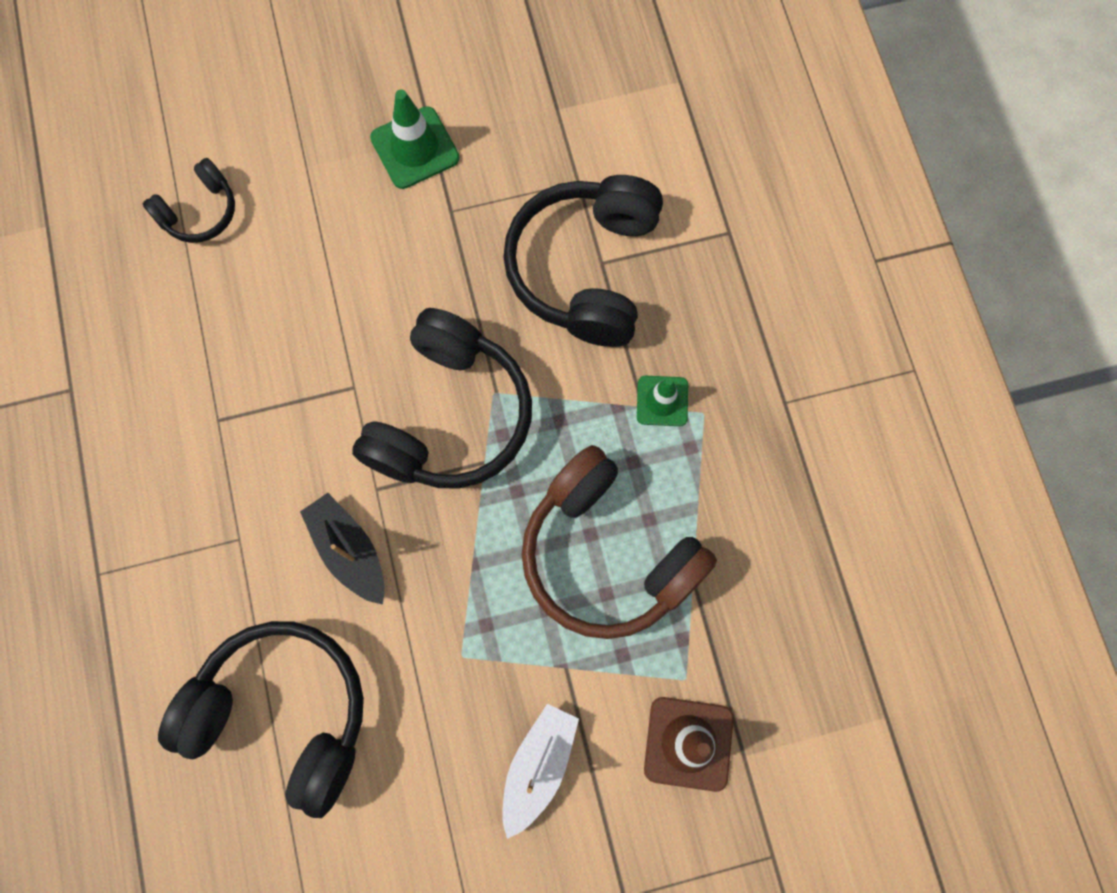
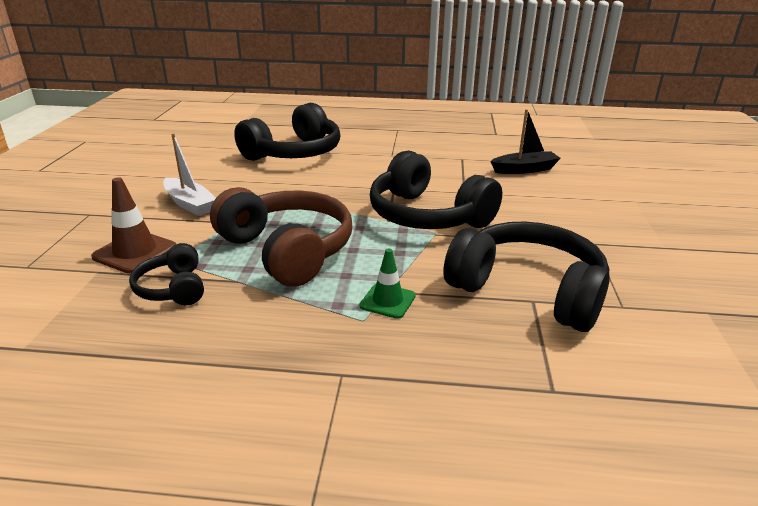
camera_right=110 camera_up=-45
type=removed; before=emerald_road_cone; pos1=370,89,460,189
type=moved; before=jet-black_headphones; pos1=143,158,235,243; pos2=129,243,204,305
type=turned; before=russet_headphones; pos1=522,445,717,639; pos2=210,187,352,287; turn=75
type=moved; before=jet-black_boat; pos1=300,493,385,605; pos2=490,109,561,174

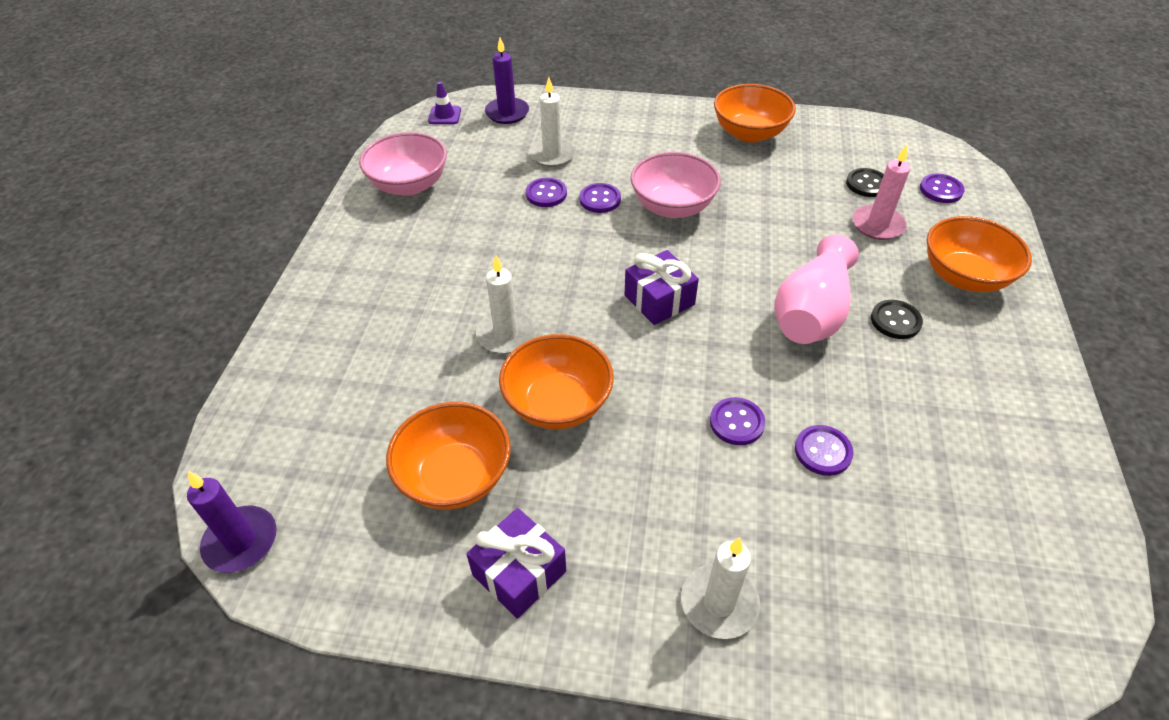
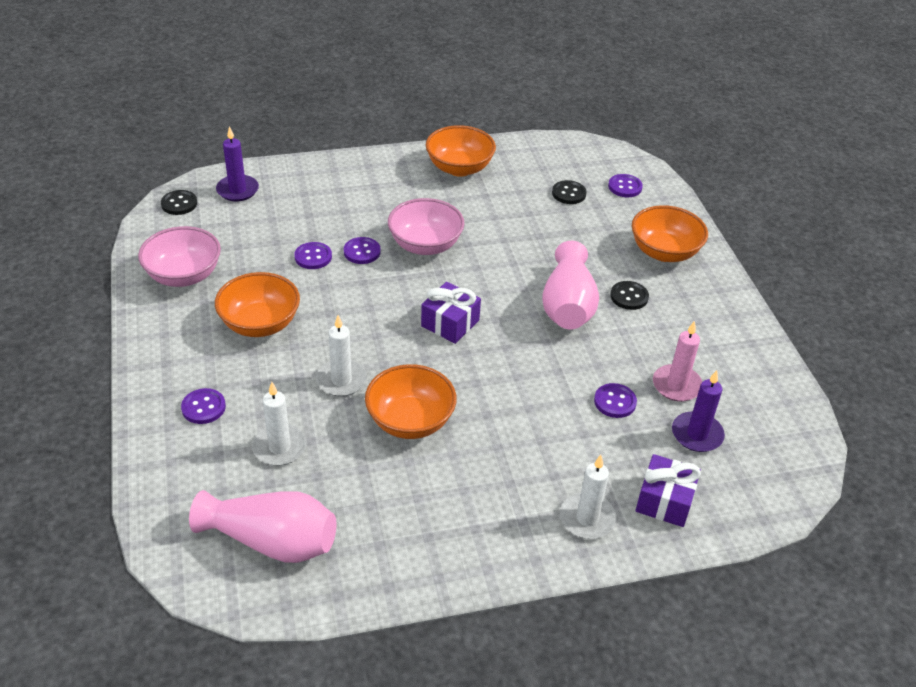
camera_right=-25 camera_up=-5
type=moved; before=white_pillar_candle; pos1=529,77,576,167; pos2=252,382,307,466
type=replaced; before=violet_road_cone; after=jet-black_shirt_button; pos1=428,82,461,124; pos2=161,190,197,215
type=moved; before=pink_pillar_candle; pos1=852,145,910,240; pos2=653,321,702,402
type=moved; before=violet_shirt_button; pos1=710,397,765,445; pos2=181,388,226,424
type=moved; before=bright_orange_deep_dish; pos1=386,402,511,510; pos2=215,272,300,337
type=moved; before=violet_pillar_candle; pos1=187,471,276,573; pos2=672,370,725,452
type=moved; before=violet_present; pos1=467,508,566,619; pos2=636,454,701,527
type=added; after=pink_flower_vase; pos2=189,490,336,563

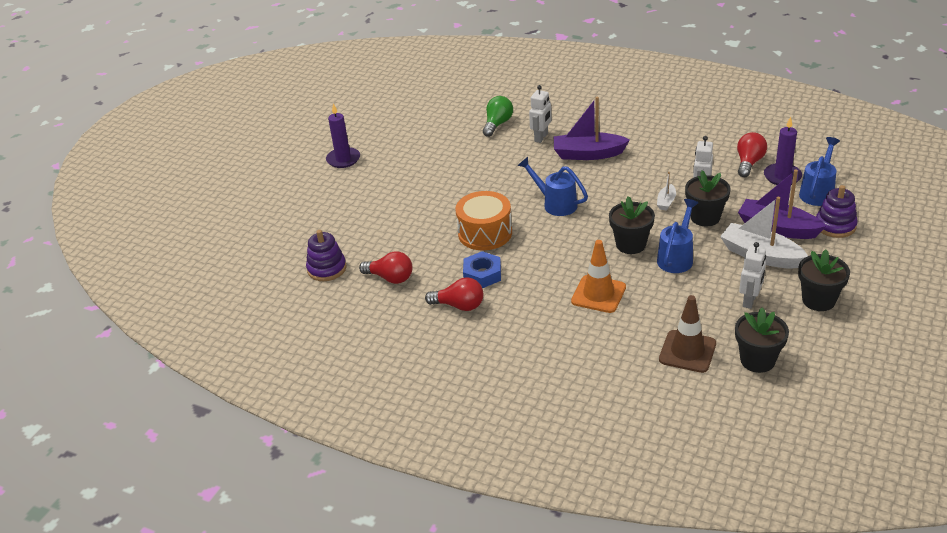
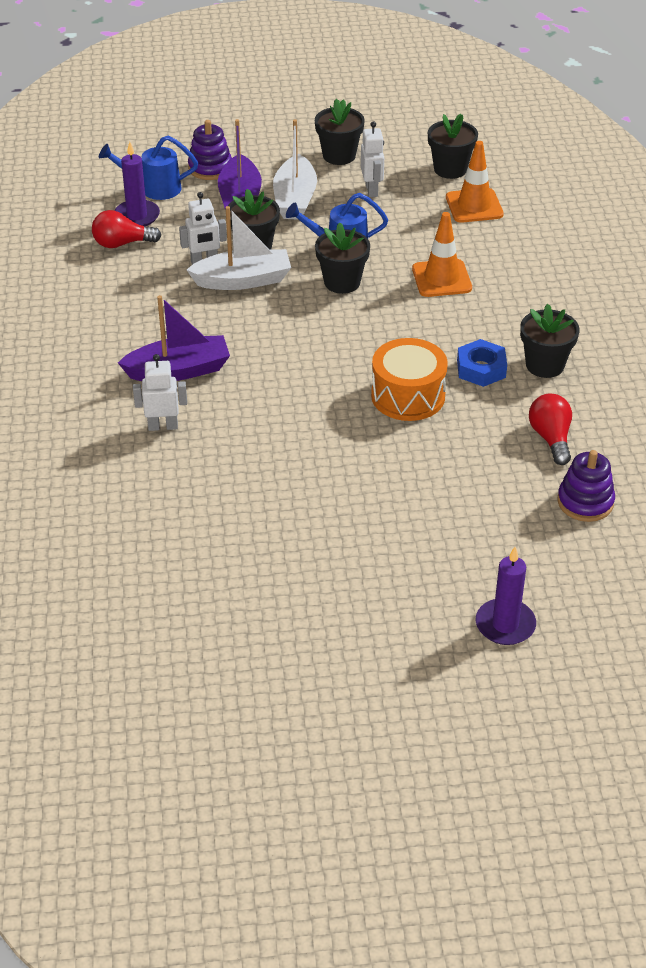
camera_right=-125 camera_up=5
type=removed; before=emerald_light_bulb; pos1=483,96,513,137
type=turned; before=violet_boat; pos1=554,97,630,160; pos2=118,295,230,381; turn=-75
type=moved; before=violet_pillar_candle; pos1=326,103,360,168; pos2=476,547,536,645
type=removed; before=royal_blue_watering_can; pos1=518,157,588,216
type=resized; before=white_boat; pos1=657,172,676,211; pos2=186,206,291,290; scale=2.09
type=turned; before=white_robot_figure; pos1=739,242,766,309; pos2=361,121,384,197; turn=90
type=replaced; before=red_light_bulb; after=jet-black_potted_plant; pos1=425,277,483,311; pos2=520,304,579,378
type=recoloured; before=russet_road_cone; after=bright_orange_road_cone; pos1=659,295,716,373; pos2=446,141,504,223

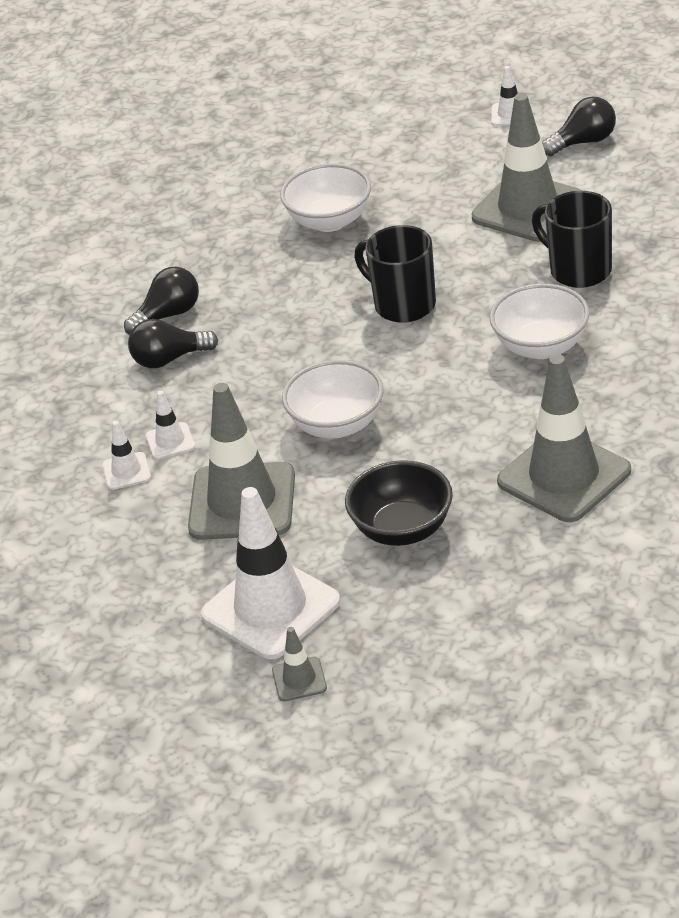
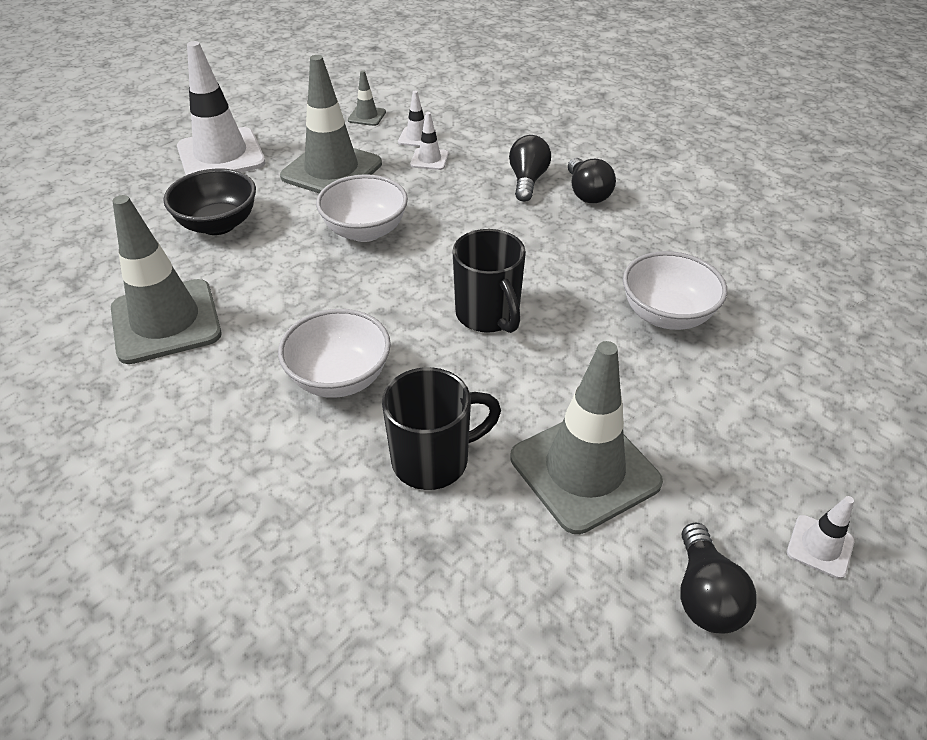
camera_right=110 camera_up=5
type=turned; before=jet-black_tea_mug; pos1=354,225,436,323; pos2=452,229,526,333; turn=90
type=moved; before=ash-grey_road_cone; pos1=272,627,327,701; pos2=348,70,386,126

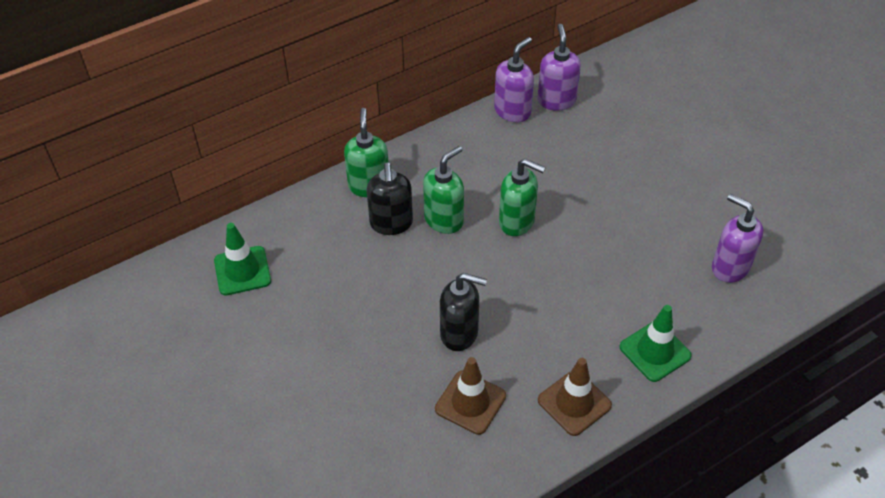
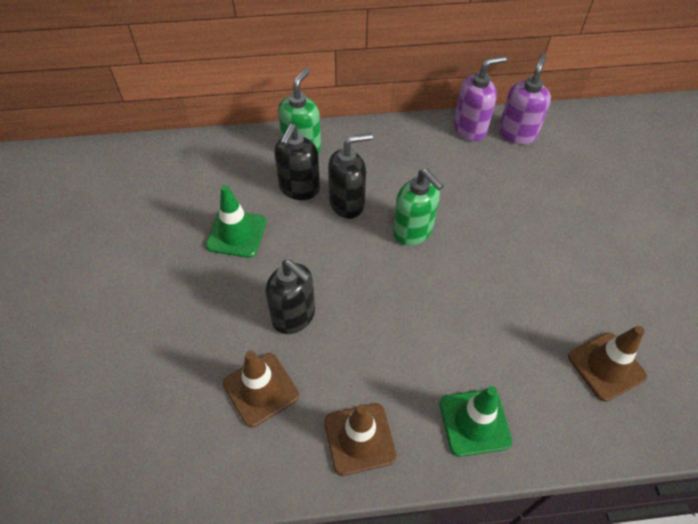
camera_right=25 camera_up=5
type=recoloured; before=emerald_soap_dispenser; after=jet-black_soap_dispenser; pos1=423,146,464,234; pos2=328,133,373,219
type=replaced; before=violet_soap_dispenser; after=russet_road_cone; pos1=712,194,763,283; pos2=568,326,647,402
type=moved; before=emerald_road_cone; pos1=214,223,271,296; pos2=206,185,266,258

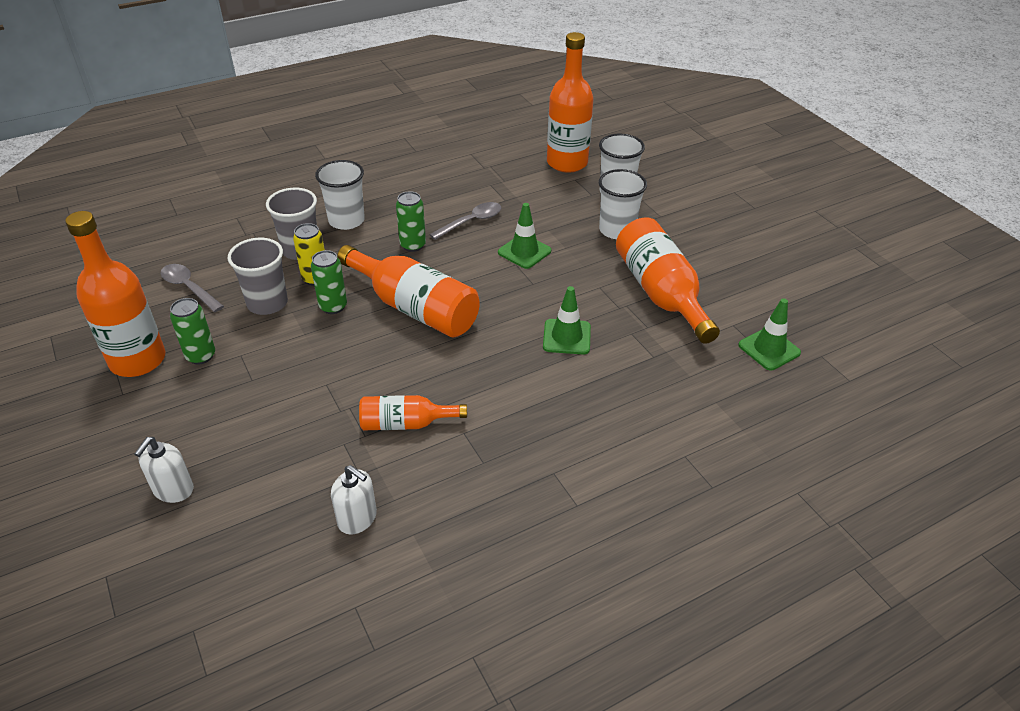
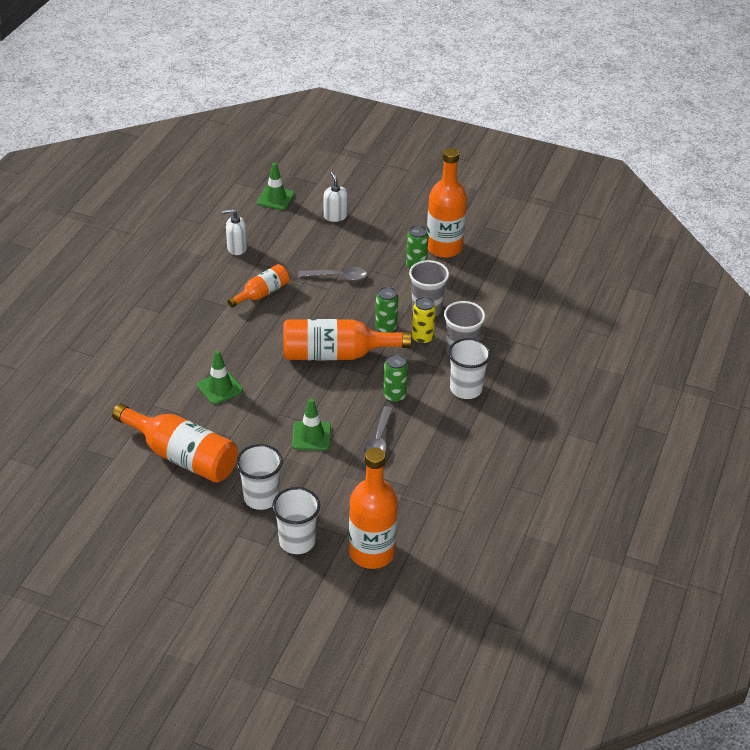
camera_right=140 camera_up=0
type=moved; before=ash-grey_teaspoon; pos1=161,264,224,312; pos2=298,267,367,281
type=moved; before=emerald_road_cone; pos1=738,298,801,371; pos2=257,163,294,210

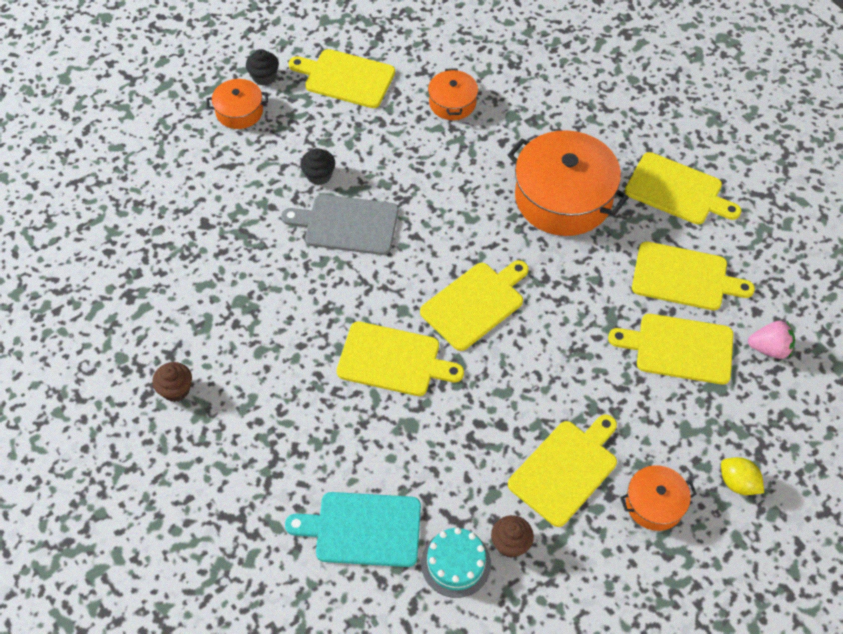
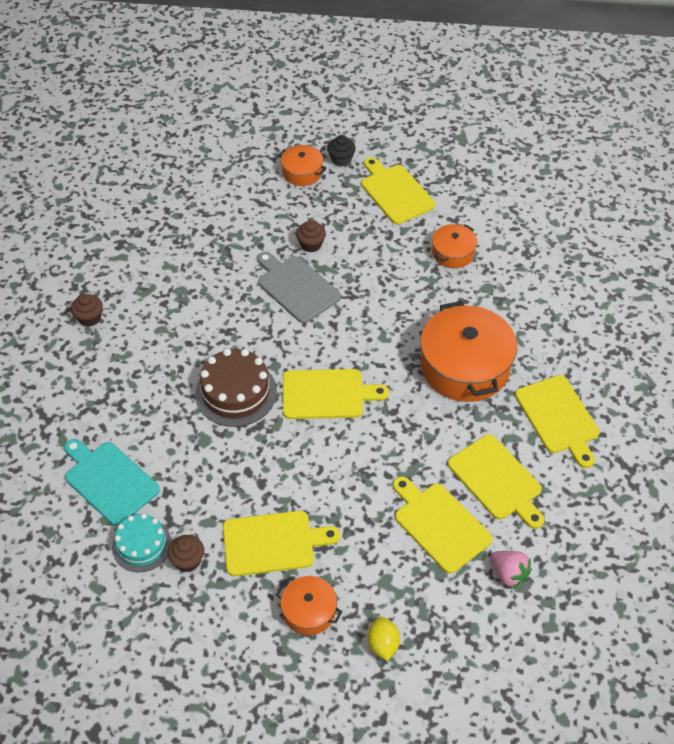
camera_right=40 camera_up=-5
type=recoloured; before=jet-black_muffin; after=russet_muffin; pos1=300,148,335,185; pos2=296,220,326,252
type=replaced; before=bright_yellow_cutting_board; after=russet_gateau; pos1=337,321,464,396; pos2=195,349,277,427

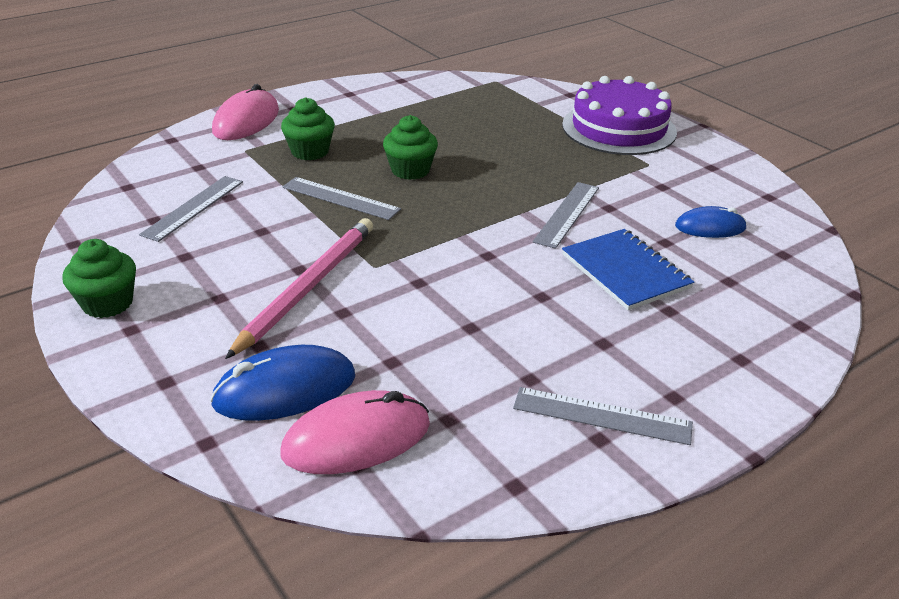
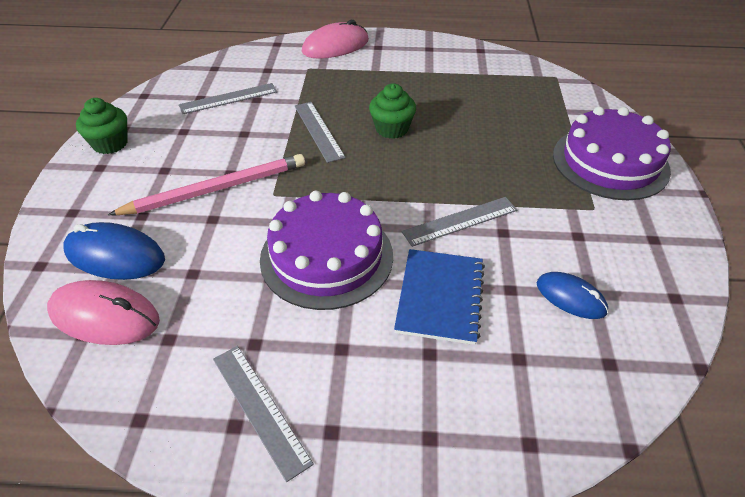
camera_right=40 camera_up=10
type=removed; before=emerald_muffin; pos1=281,97,335,160
type=added; after=violet_gateau; pos2=260,191,393,310

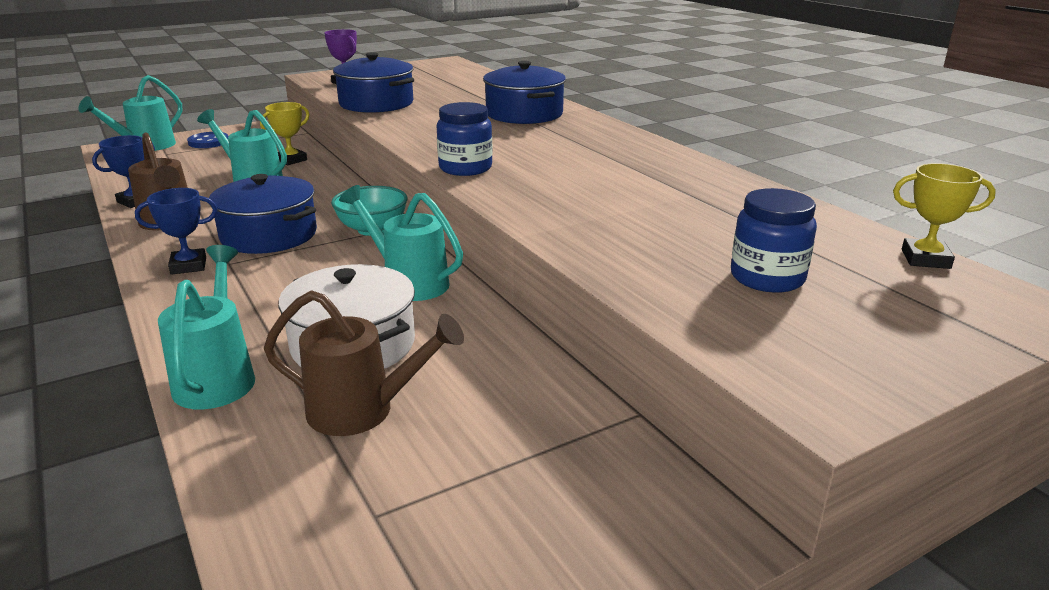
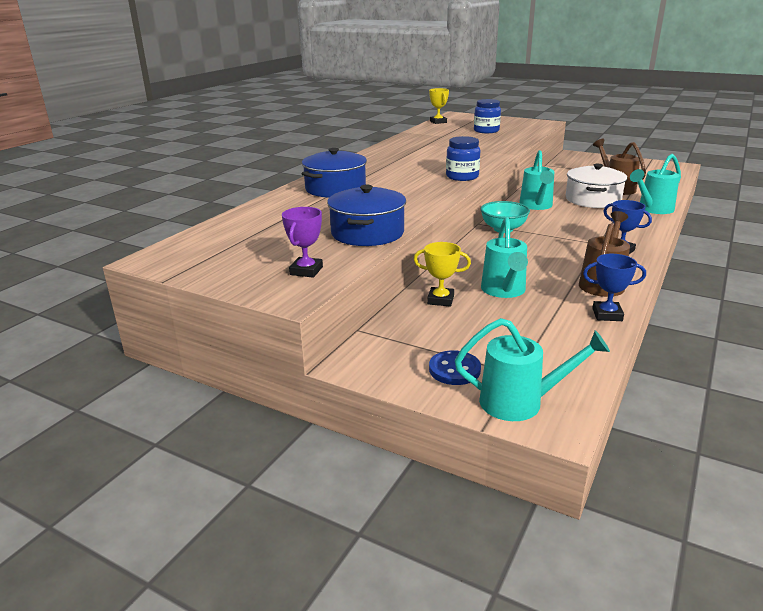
camera_right=-120 camera_up=0
type=removed; before=royal_blue_stockpot; pos1=209,174,317,254

